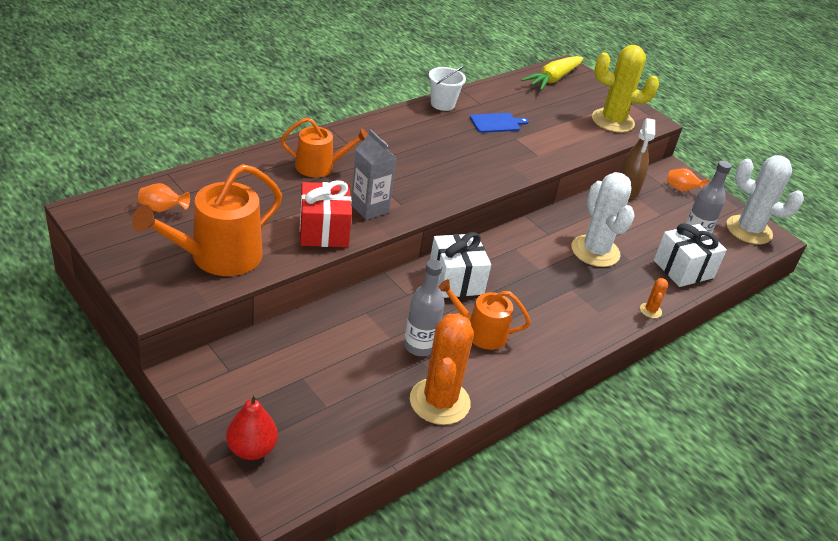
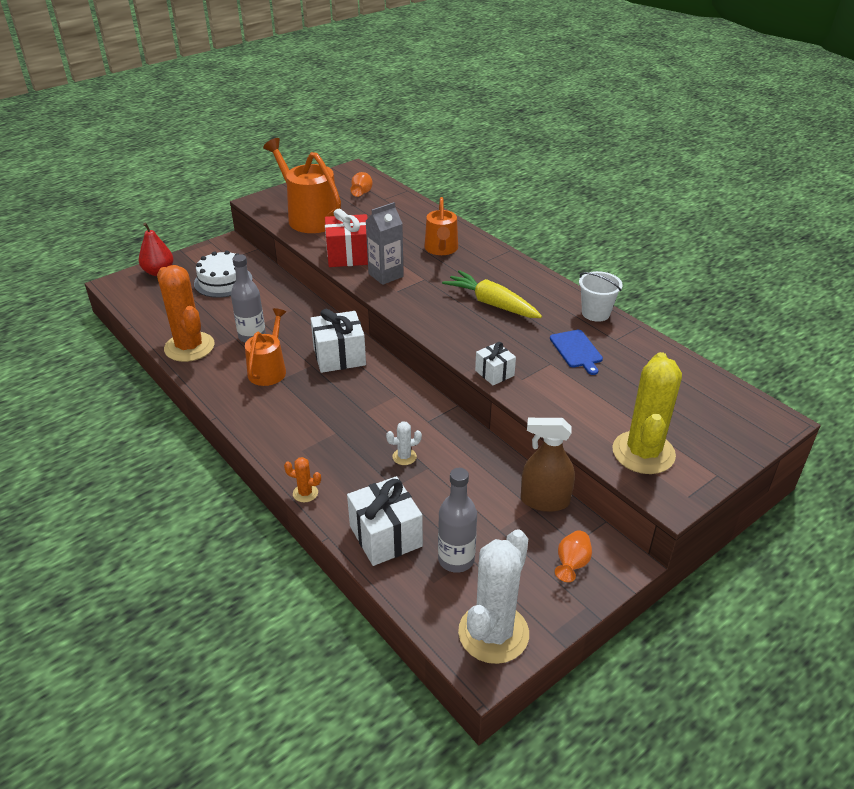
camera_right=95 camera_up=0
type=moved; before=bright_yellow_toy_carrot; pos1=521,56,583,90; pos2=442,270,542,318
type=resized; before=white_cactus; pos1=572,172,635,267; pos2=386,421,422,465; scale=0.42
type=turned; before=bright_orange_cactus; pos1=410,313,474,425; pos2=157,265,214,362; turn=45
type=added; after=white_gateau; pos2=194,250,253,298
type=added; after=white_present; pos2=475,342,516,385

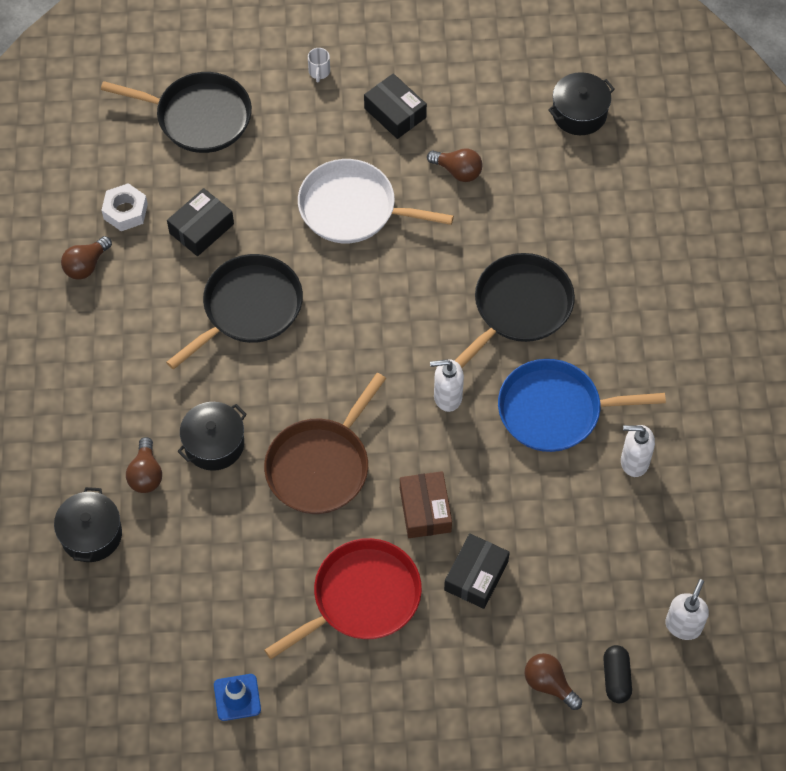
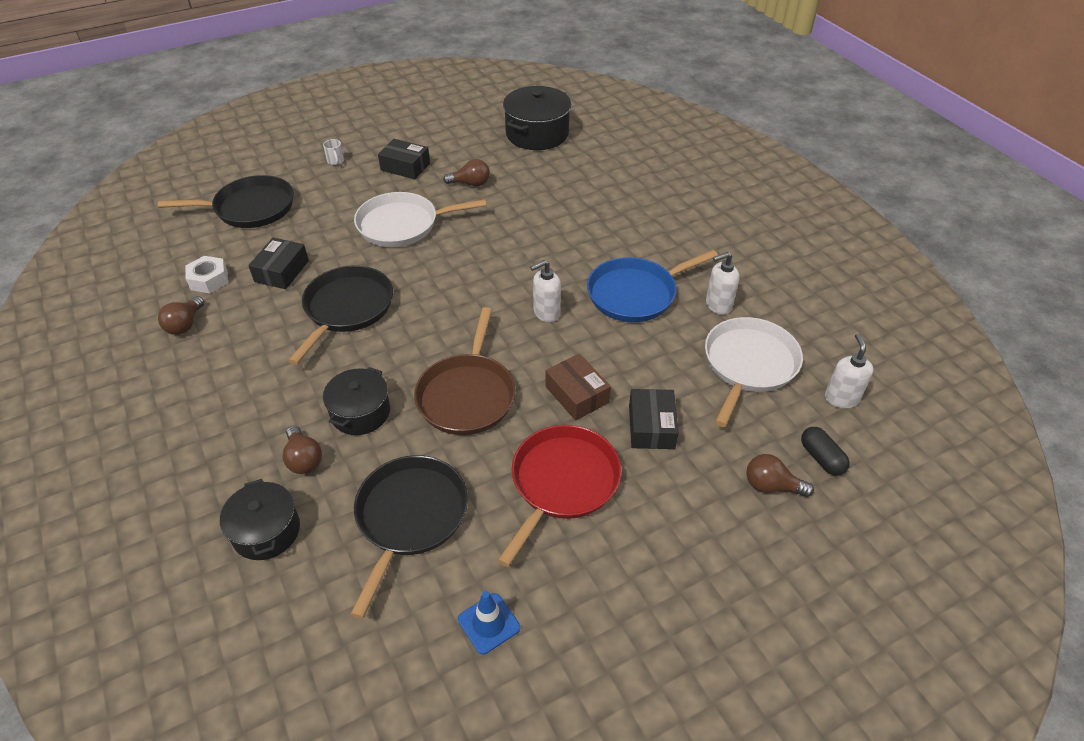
camera_right=-25 camera_up=-15
type=resized; before=jet-black_stockpot; pos1=548,72,615,135; pos2=503,86,571,150; scale=1.53
type=moved; before=jet-black_pan; pos1=455,253,575,368; pos2=350,455,468,619
type=added; after=white_pan; pos2=705,317,803,427

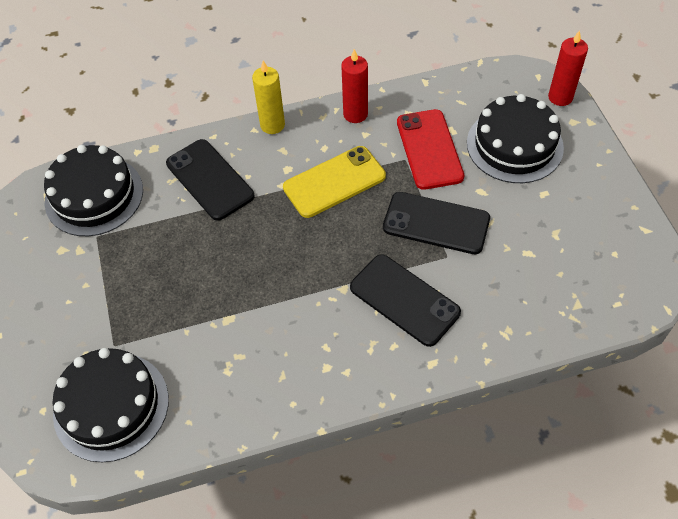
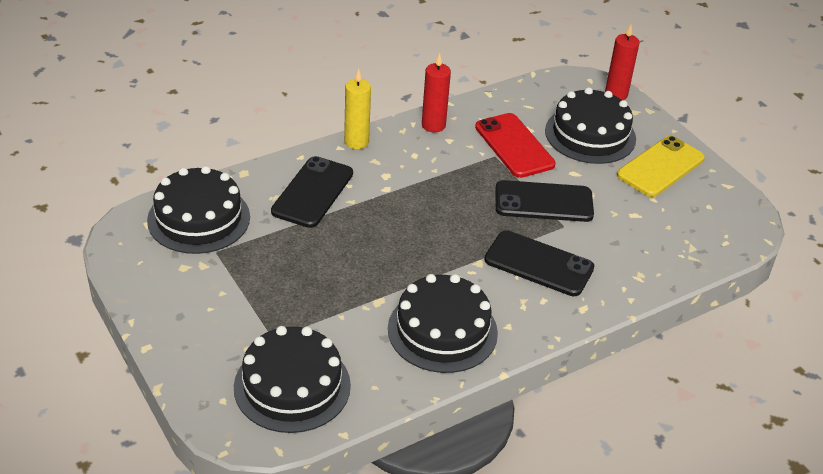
camera_right=-20 camera_up=-15
type=turned; before=jet-black_mobile_phone; pos1=166,139,254,221; pos2=271,156,353,228; turn=75
type=moved; before=bright_yellow_mobile_phone; pos1=283,146,386,218; pos2=617,136,705,197
type=added; after=jet-black_gateau; pos2=388,274,498,373

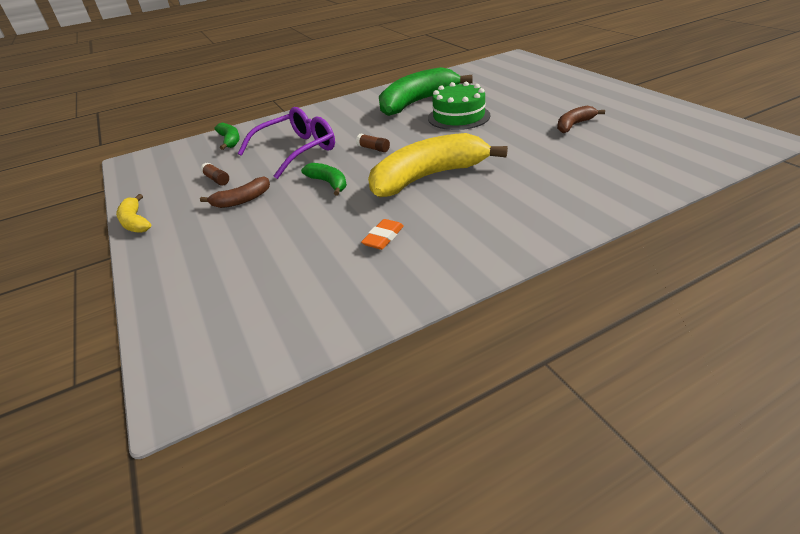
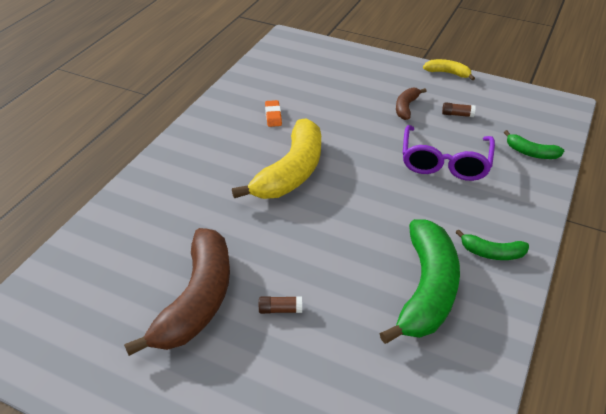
camera_right=140 camera_up=5
type=removed; before=emerald_gateau; pos1=428,82,490,130
type=resized; before=russet_banana; pos1=557,106,605,133; pos2=124,228,230,356; scale=2.1
type=moved; before=russet_glue_stick; pos1=356,134,390,152; pos2=259,296,302,314
type=moved; before=emerald_banana; pos1=301,163,347,196; pos2=455,230,529,260

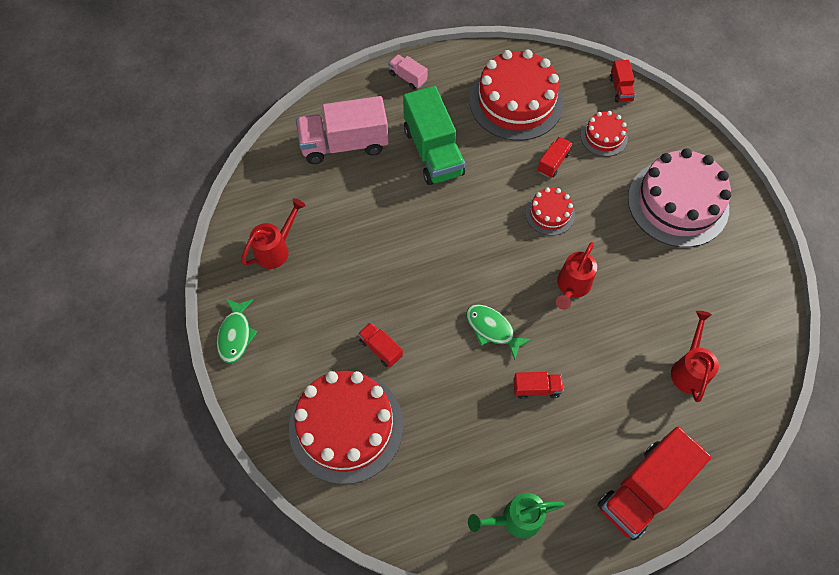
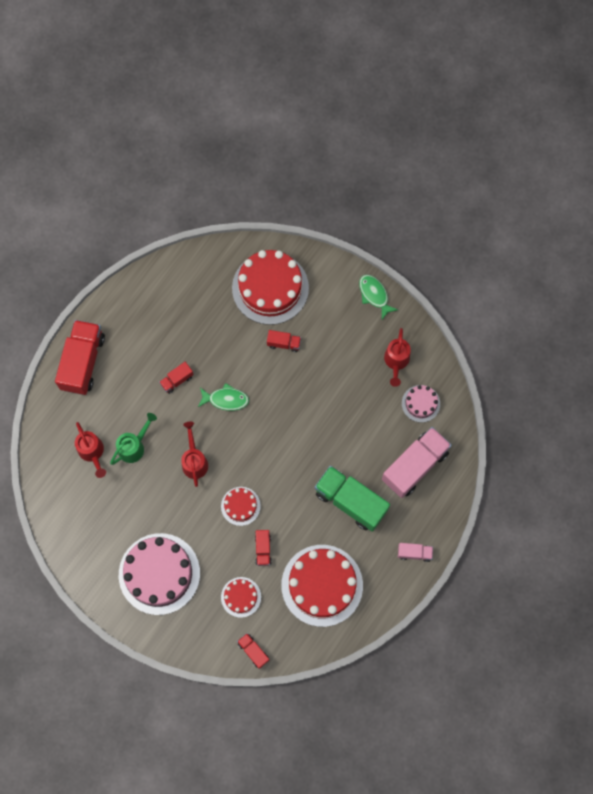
camera_right=145 camera_up=10
type=moved; before=emerald_watering_can; pos1=468,493,565,538; pos2=110,413,157,465
type=added; after=pink_gateau; pos2=402,385,440,423

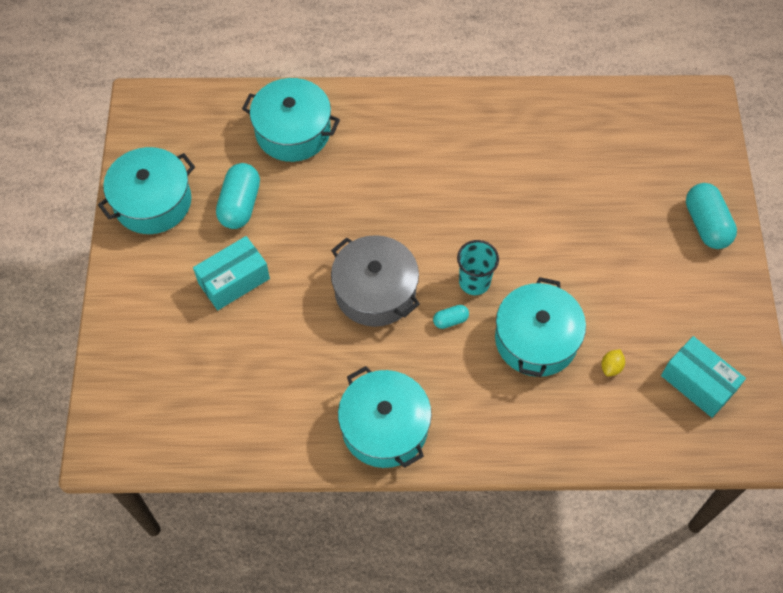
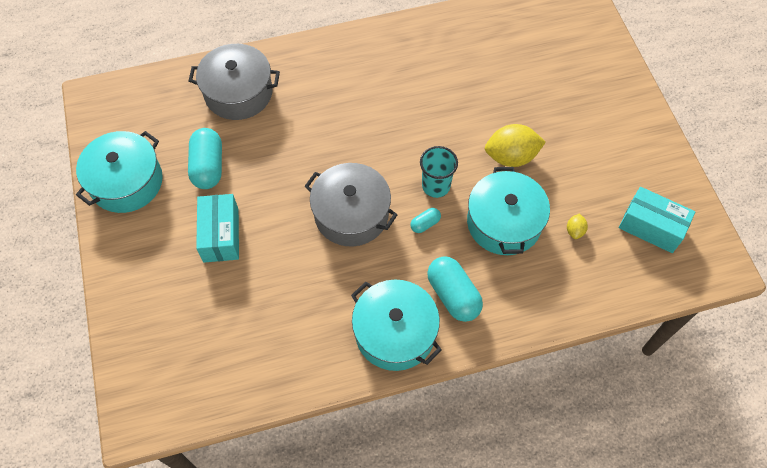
camera_right=-15 camera_up=0
type=recoloured; before=aqua_stockpot; after=ash-grey_stockpot; pos1=242,78,340,162; pos2=189,44,280,120
type=moved; before=aqua_capsule; pos1=686,183,737,249; pos2=427,256,483,322
type=turned; before=aqua_package; pos1=193,236,270,310; pos2=196,194,239,262; turn=-45
type=added; after=bright_yellow_citrus_fruit; pos2=485,124,546,167

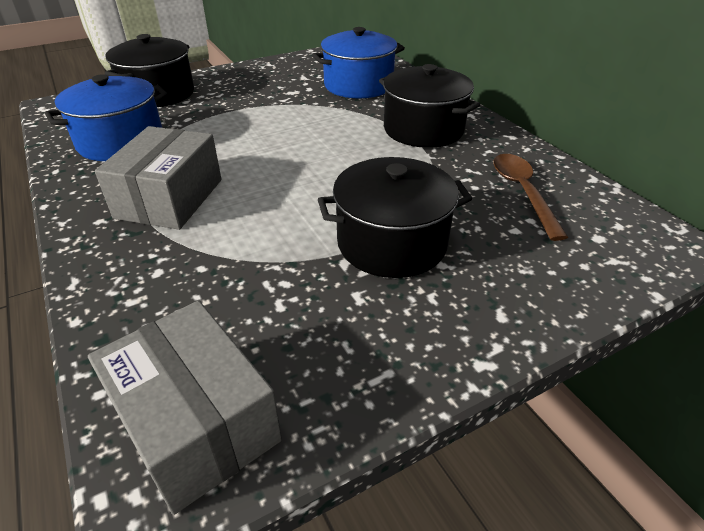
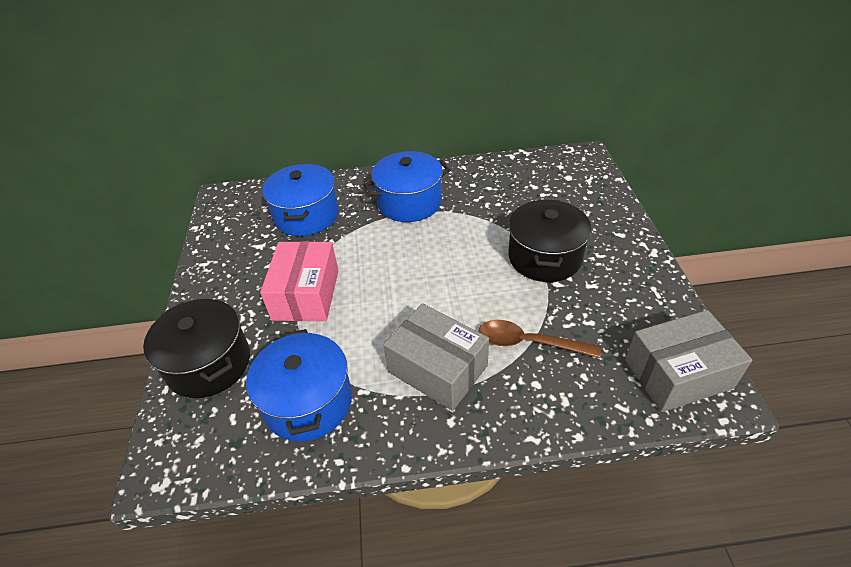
camera_right=-65 camera_up=5
type=recoloured; before=jet-black_stockpot; after=royal_blue_stockpot; pos1=379,64,480,148; pos2=364,151,450,222
type=moved; before=russet_teaspoon; pos1=493,154,568,241; pos2=479,320,601,358
type=added; after=pink_package; pos2=260,241,339,321

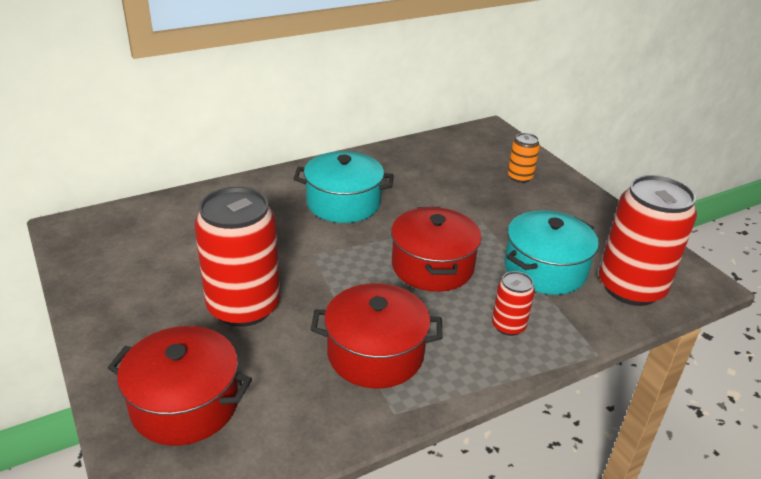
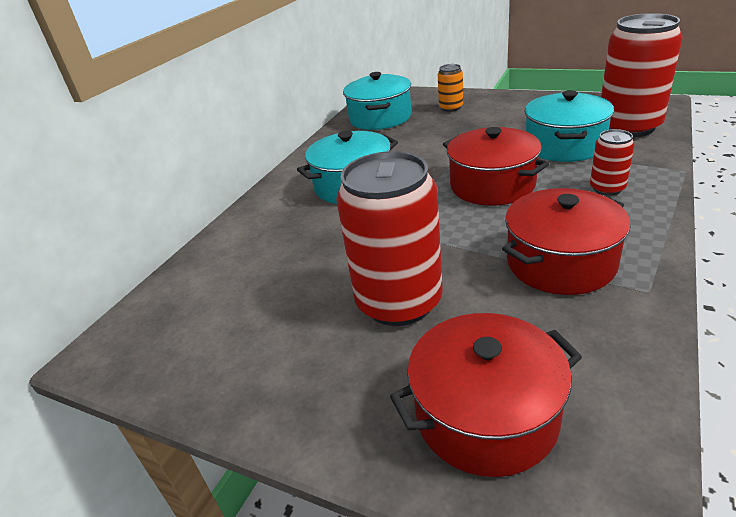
camera_right=-30 camera_up=0
type=added; after=aqua_stockpot; pos2=343,72,411,130

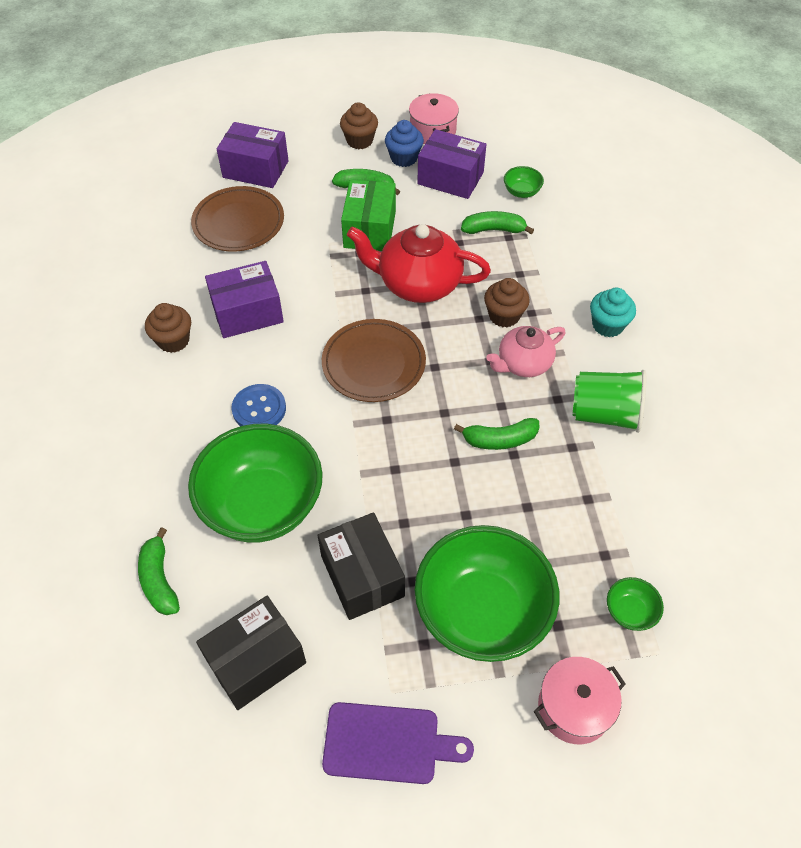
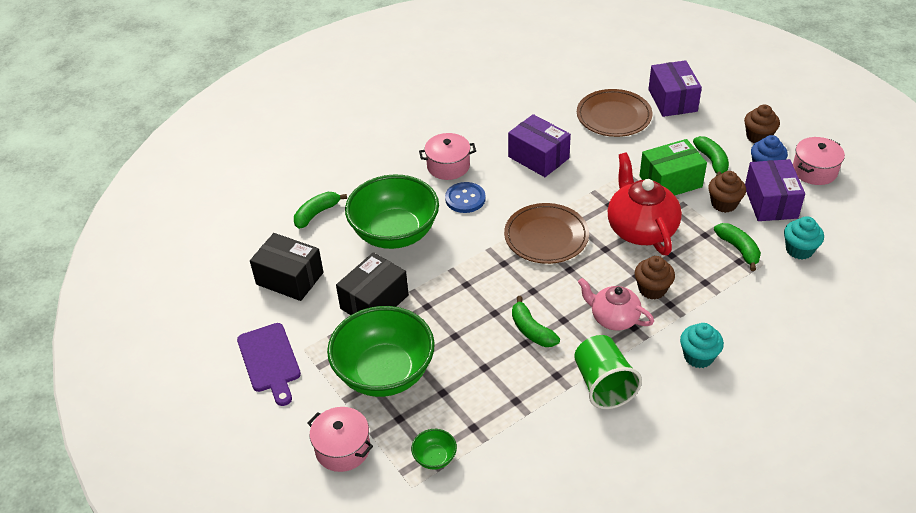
camera_right=65 camera_up=-10
type=replaced; before=emerald_deep_dish; after=aqua_muffin; pos1=504,166,544,198; pos2=784,216,824,260
type=moved; before=russet_muffin; pos1=145,303,191,353; pos2=708,171,746,213
type=added; after=pink_stockpot; pos2=419,133,476,180

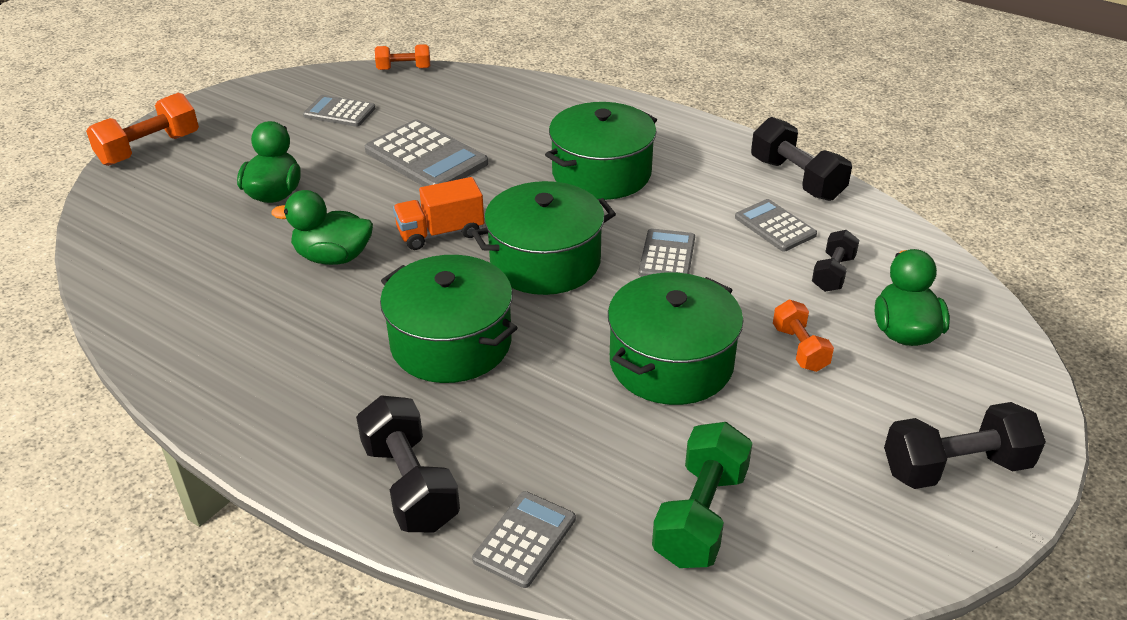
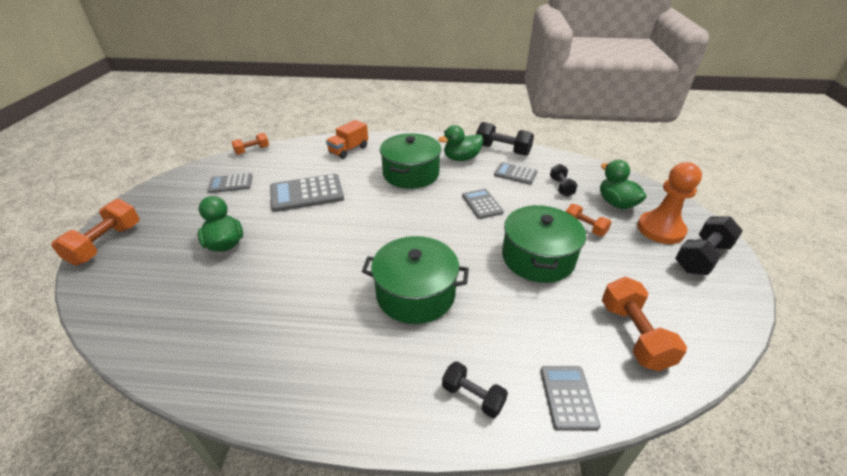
camera_right=-30 camera_up=0
type=turned; before=ash-grey_pocket_calculator; pos1=365,120,488,187; pos2=270,174,344,212; turn=150
type=moved; before=bright_orange_toy_truck; pos1=393,177,484,250; pos2=326,120,368,159
type=removed; before=emerald_stockpot; pos1=472,181,616,295
type=moved; before=emerald_duck; pos1=271,190,373,265; pos2=438,125,483,161
type=resized; before=jet-black_free_weight; pos1=356,395,460,532; pos2=442,361,508,418; scale=0.61
type=recoloured; before=emerald_free_weight; after=bright_orange_free_weight; pos1=652,422,753,568; pos2=602,277,687,371
type=added; after=bright_orange_pawn; pos2=637,162,702,244

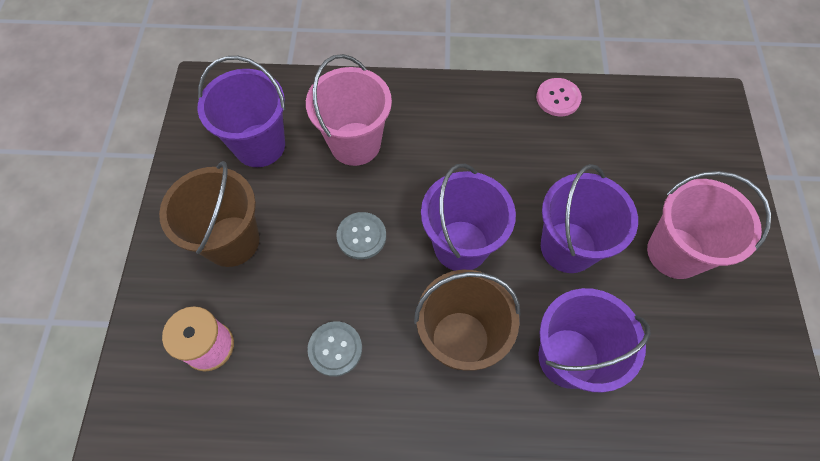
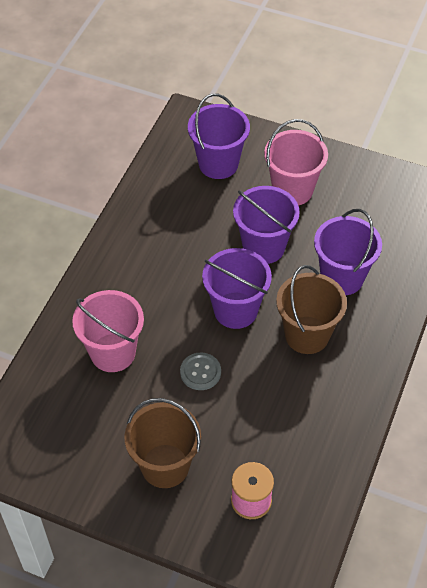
camera_right=-70 camera_up=-10
type=moved; before=violet_sand_bucket; pos1=198,56,286,167; pos2=188,93,250,179
type=removed; before=pink_shirt_button; pos1=536,78,582,116
type=removed; before=ash-grey_shirt_button; pos1=307,321,362,377

